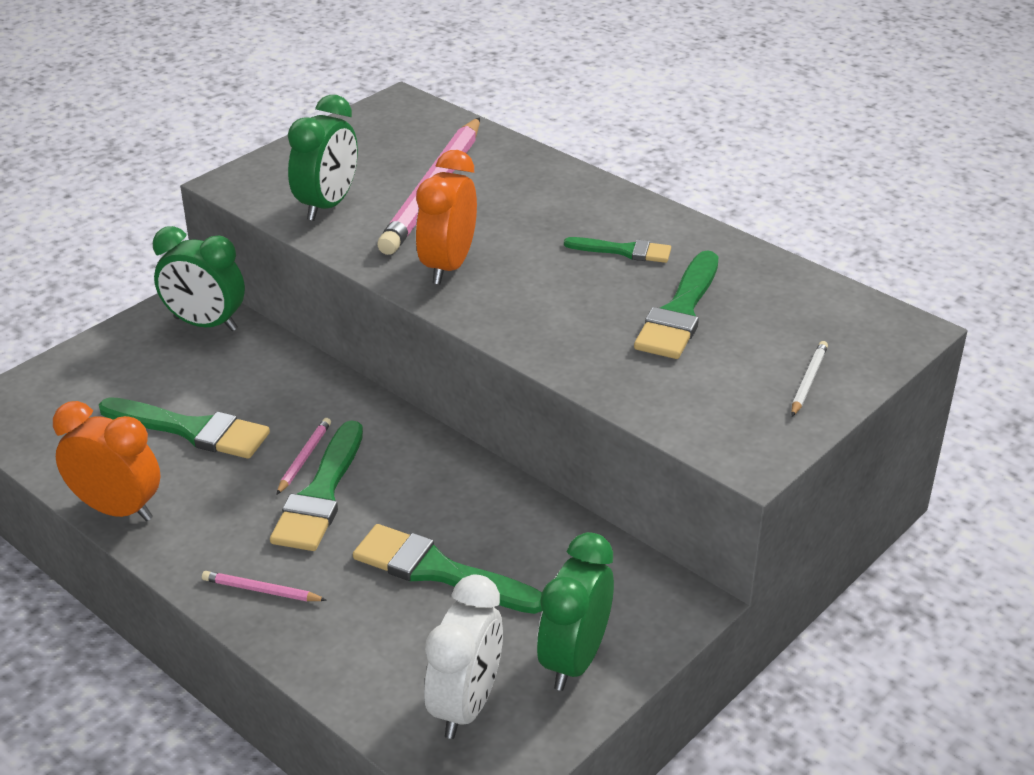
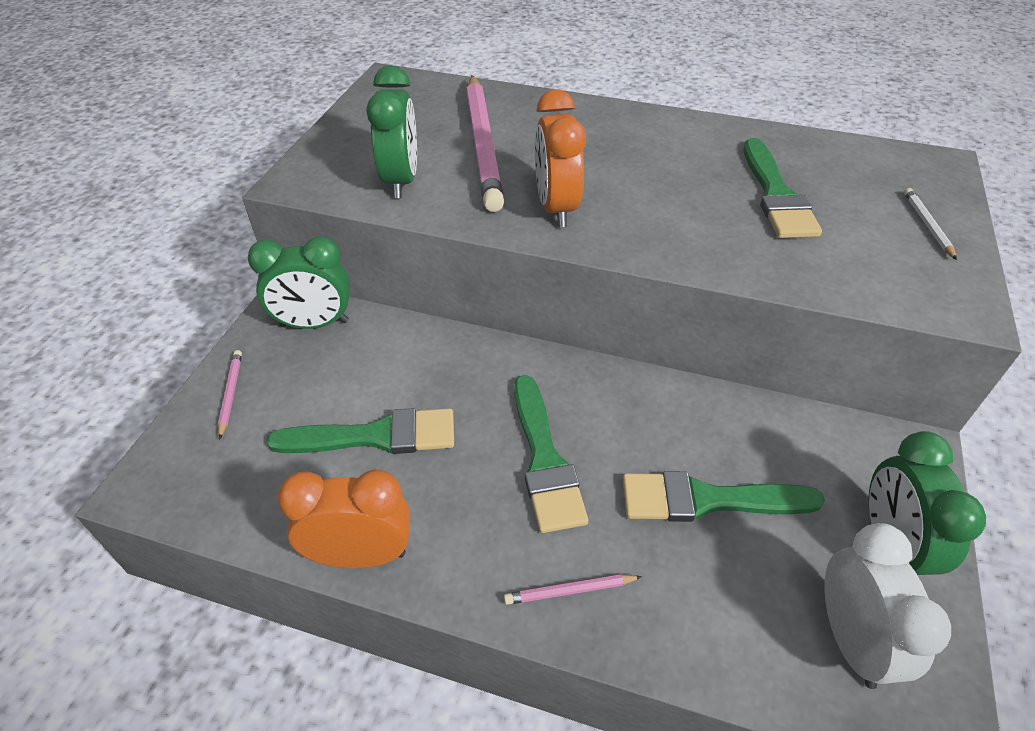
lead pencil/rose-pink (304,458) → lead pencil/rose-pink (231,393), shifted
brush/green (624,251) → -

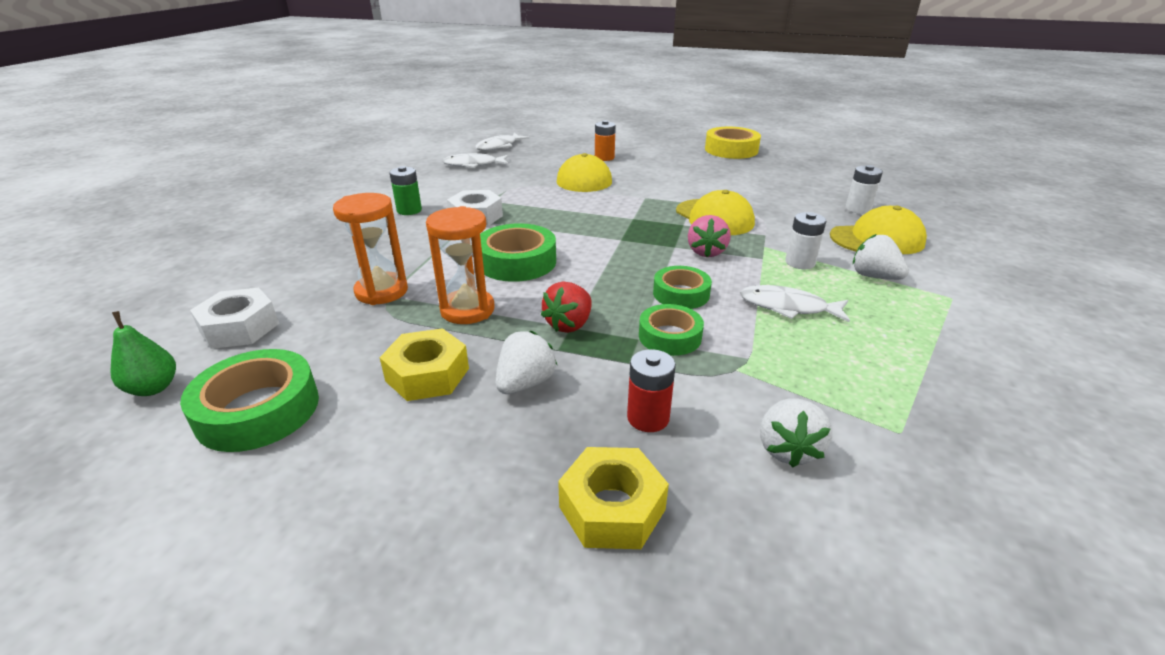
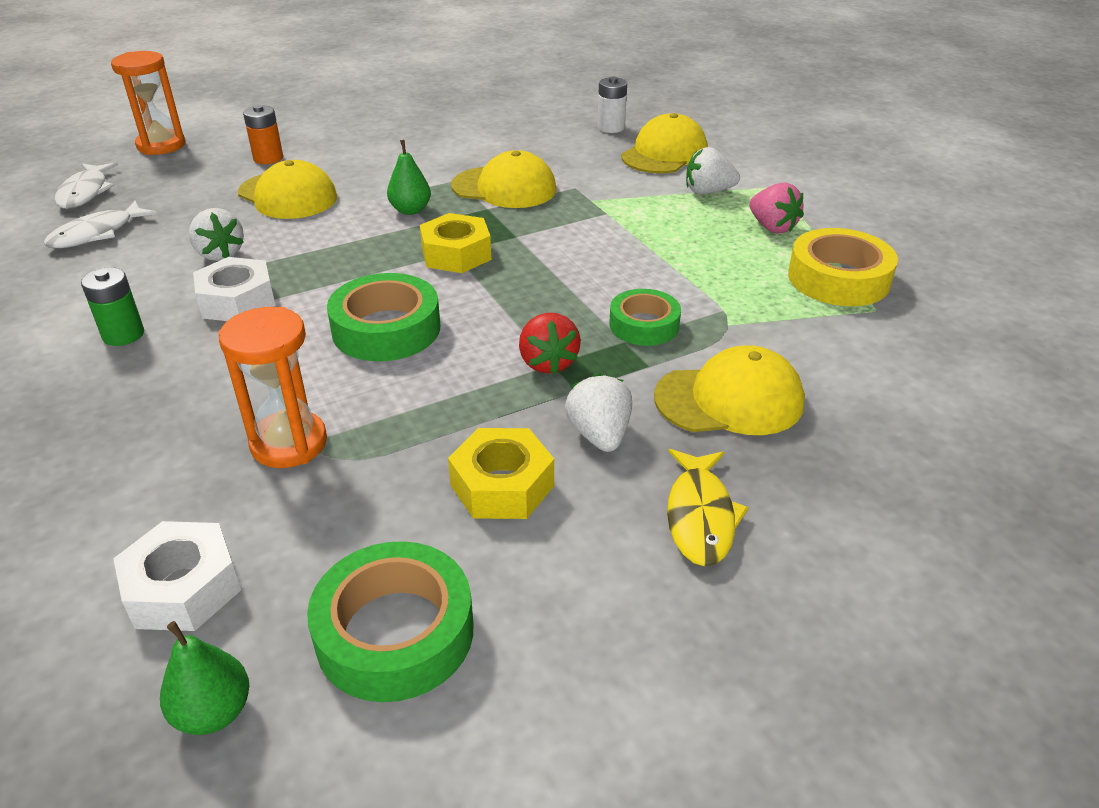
hourglass/bright orange (467,310) → hourglass/bright orange (161,145), shifted
nut/bright yellow (612,508) → nut/bright yellow (456,254), shifted
AA battery/red (648,418) → peaked cap/bright yellow (729,400)
tape/green (681,294) → -
strawberry/rose-pink (706,252) → strawberry/rose-pink (772,227), shifted
tape/bright yellow (731,150) → tape/bright yellow (838,279), shifted
toy fish/white (788,307) → -
strawberry/white (787,449) → strawberry/white (220,254), shifted
AA battery/white (800,262) → -
- → pear/green (410,210)
- → toy fish/bright yellow (700,516)

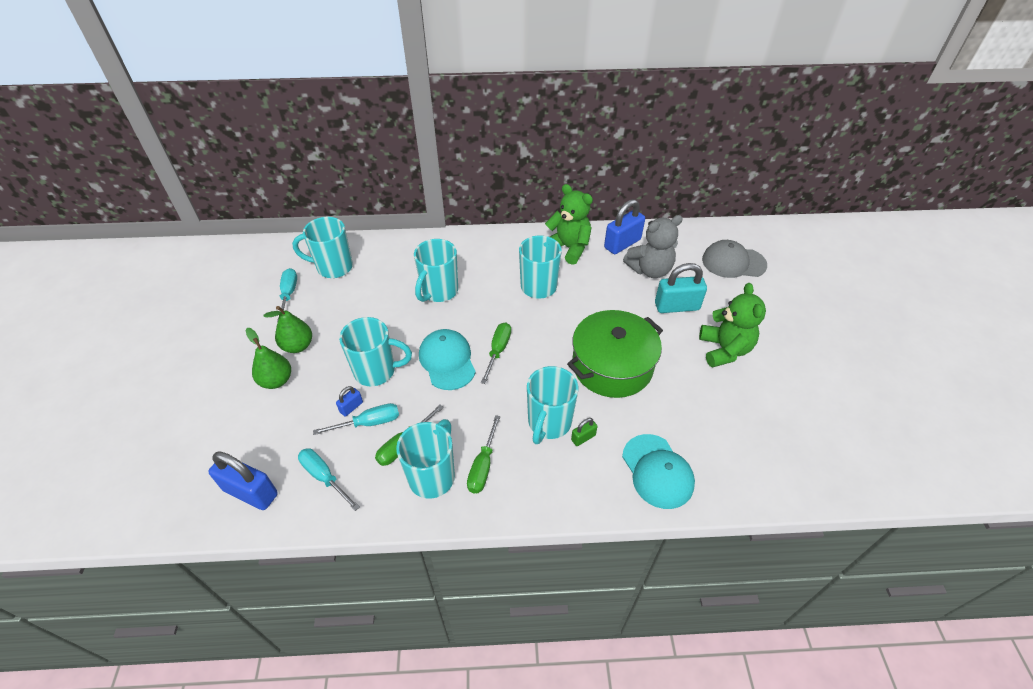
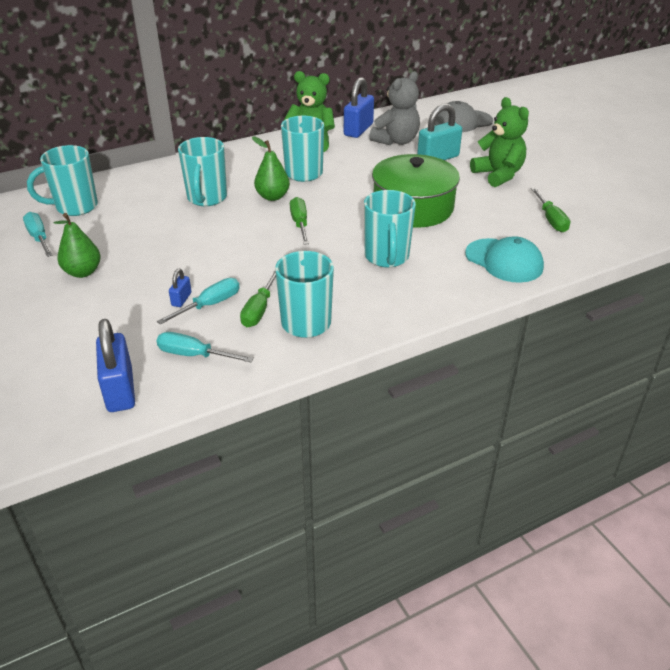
padlock/blue (251,492) → padlock/blue (120,390), 75 degrees clockwise
pear/green (276,380) → pear/green (272,196), shifted
tea mug/turquoise (376,371) → -
peaked cap/turquoise (447,361) → -
screwdriver/green (483,466) → screwdriver/green (551,220), shifted
padlock/green (583,437) → -

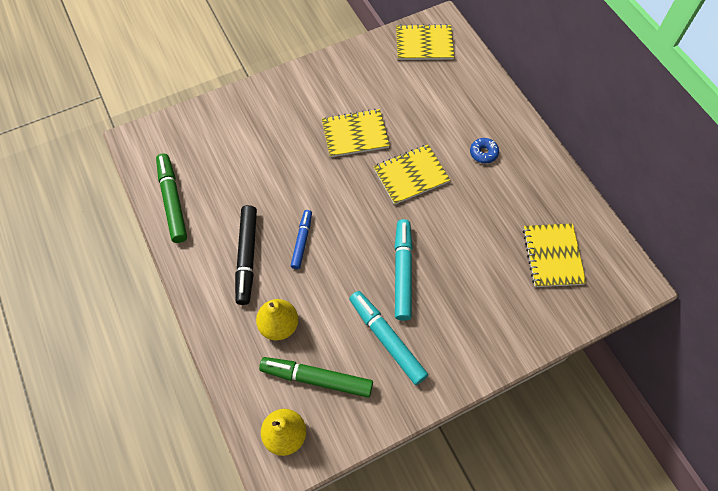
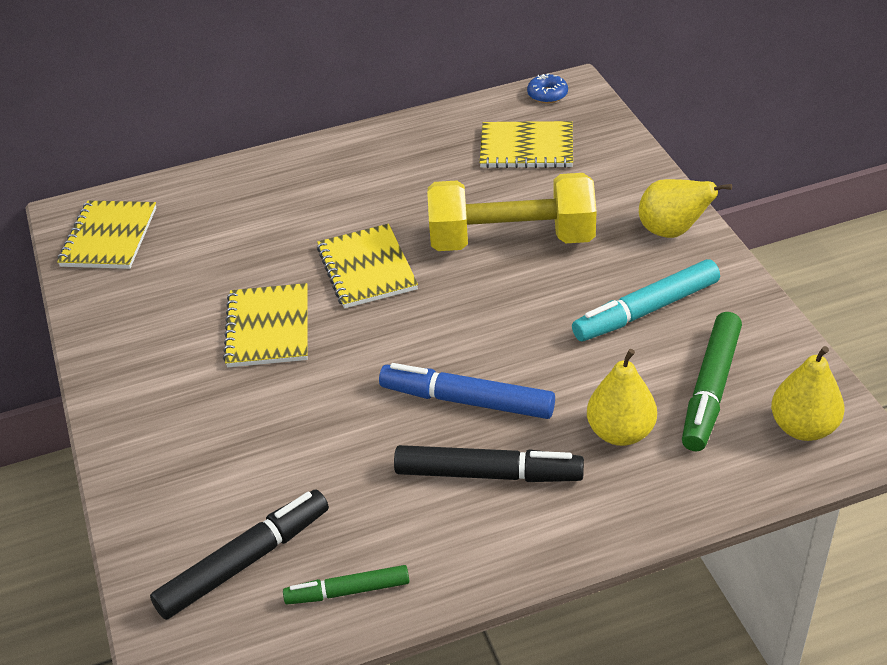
marker pen/green (172,201) → marker pen/green (347,591), x0.62
marker pen/blue (302,241) → marker pen/blue (467,401), x1.61
marker pen/turquoise (402,272) → -
glazed donut/blue (483,153) → glazed donut/blue (547,94), shifted
- → marker pen/ebony (244,561)
- → hand weight/bright yellow (511,240)
- → pear/bright yellow (672,231)

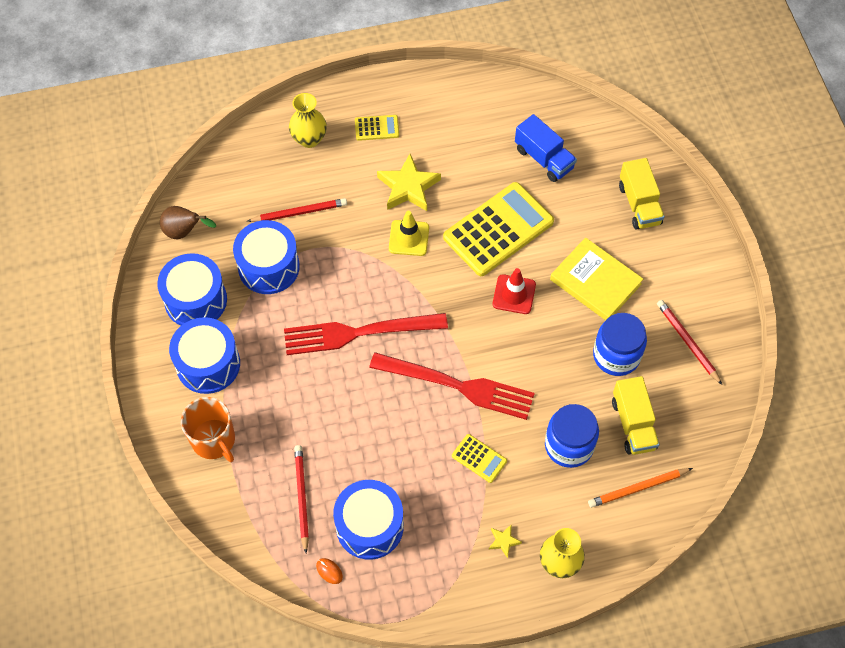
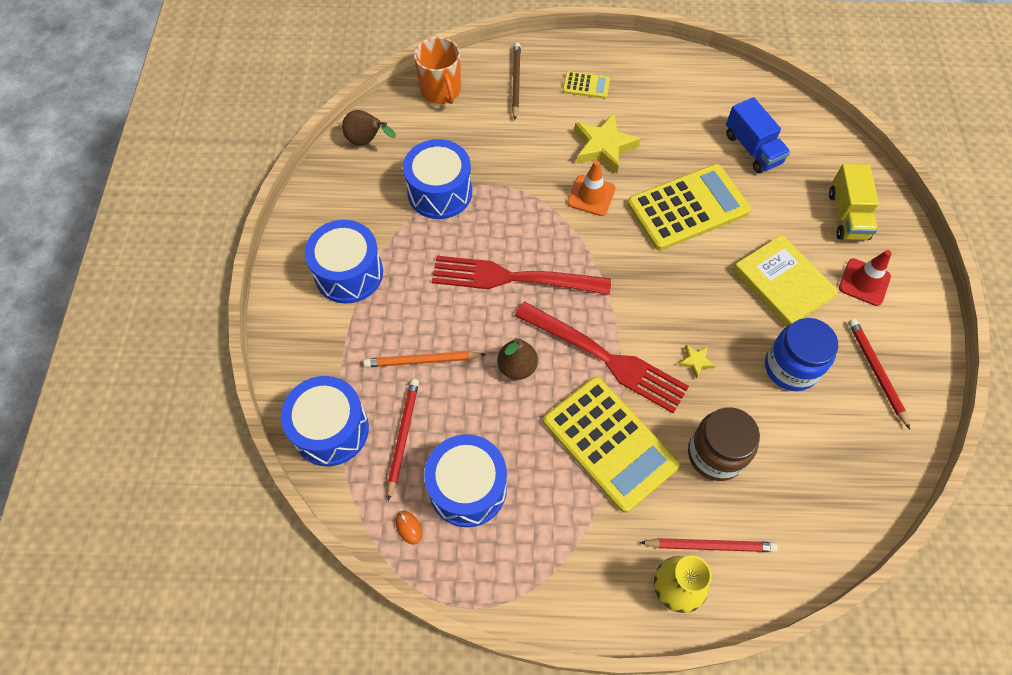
toy drum/blue (196,300) → toy drum/blue (331,430), shifted
tea mug/bright orange (214,440) → tea mug/bright orange (441,91), shifted
lead pencil/red (299,212) → lead pencil/red (710,546), shifted
vase/bright yellow (309,139) → lead pencil/brown (516,82)
road cone/bright yellow (409,238) → road cone/bright orange (591,195)
calculator/bright yellow (479,458) → calculator/bright yellow (609,443), x2.21
five-pointed star/bright yellow (503,541) → five-pointed star/bright yellow (696,361), shifted
road cone/red (514,294) → road cone/red (864,282), shifted
jar/blue (569,445) → jar/brown (715,454)
lead pencil/bright orange (638,488) → lead pencil/bright orange (422,360), shifted
lorry/bright yellow (633,424) → -
- → pear/brown (517,367)

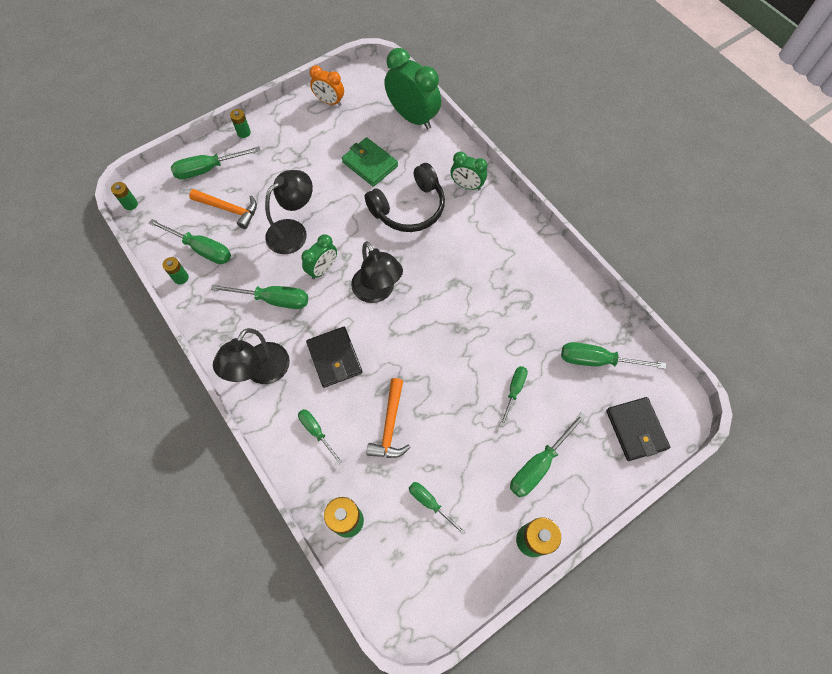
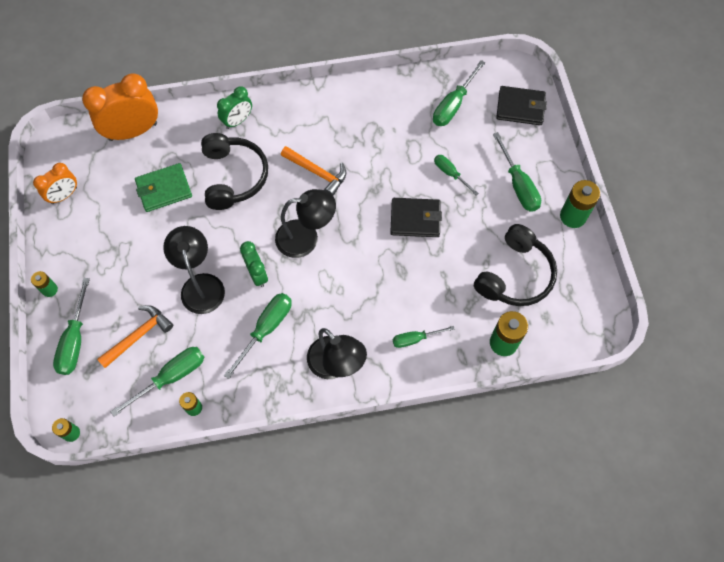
billfold/ebony (334,358) → billfold/ebony (415,219), shifted
claw hammer/bright orange (390,426) → claw hammer/bright orange (317,172), shifted
bedside clock/green (412,117) → bedside clock/bright orange (133,131)
screwdriver/green (430,503) → headphones/ebony (515,275)

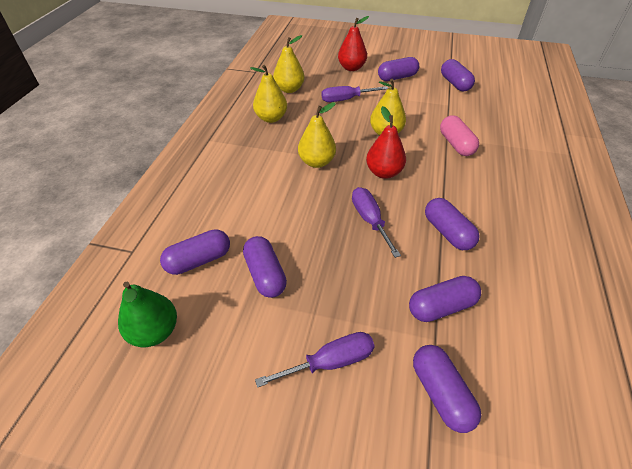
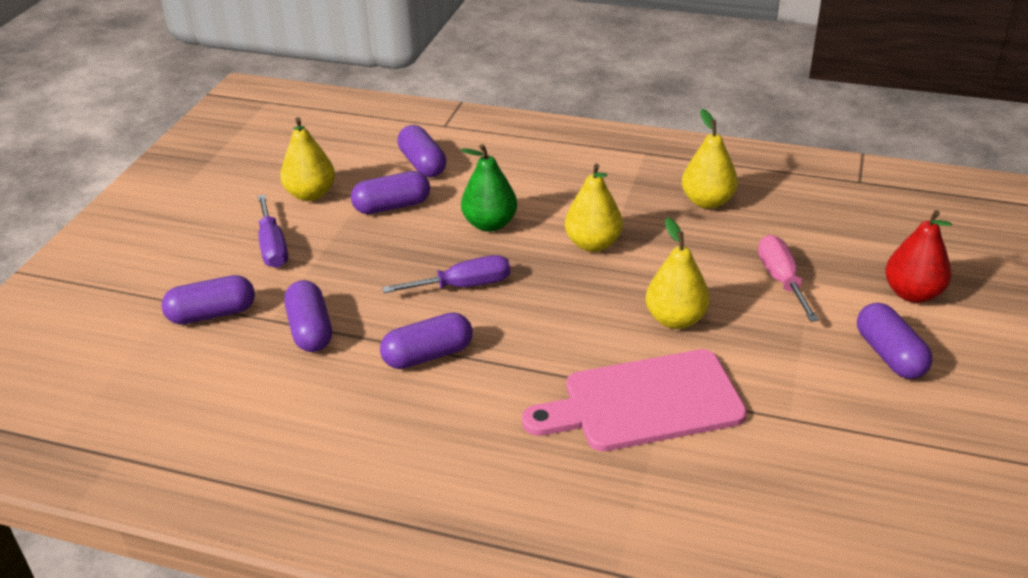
pear/green (155,331) → pear/green (490,224), shifted
pear/bright yellow (289,89) → pear/bright yellow (311,194), shifted
screwdriver/royal purple (346,99) → screwdriver/rose-pink (781,280)
pear/red (384,172) → -
pill shape/rose-pink (456,144) → bread board/rose-pink (644,403)
pill shape/royal purple (455,83) → -

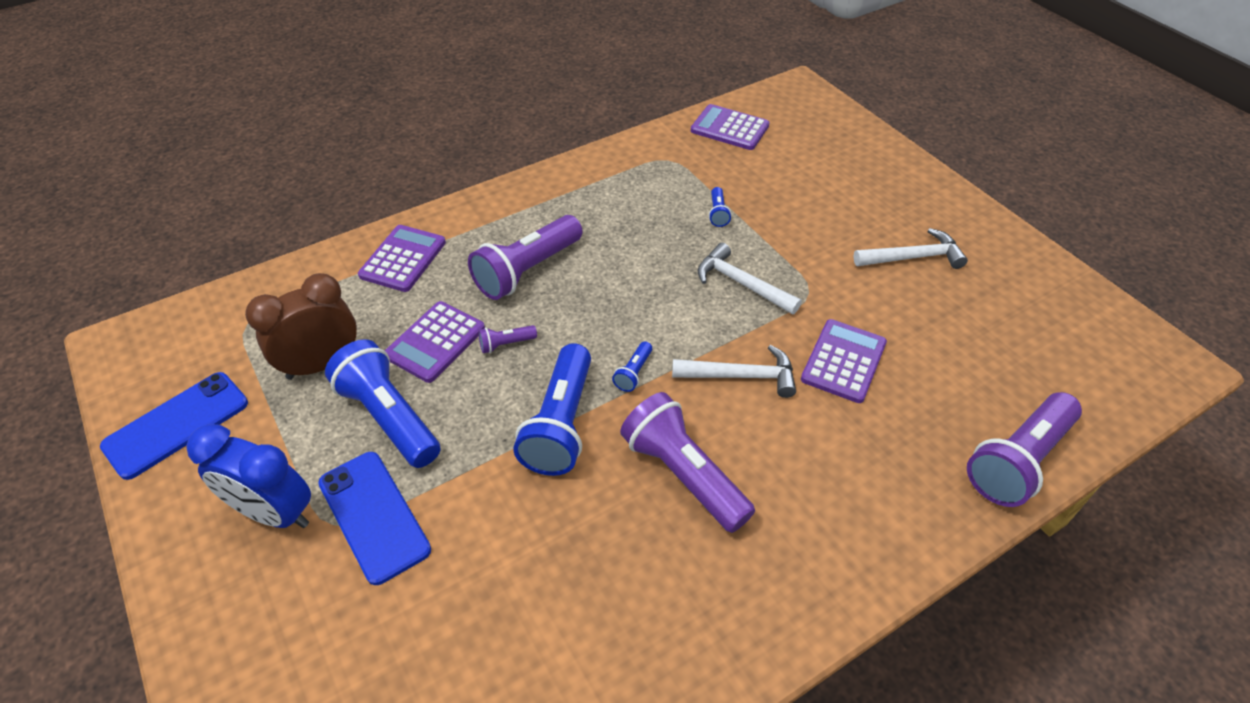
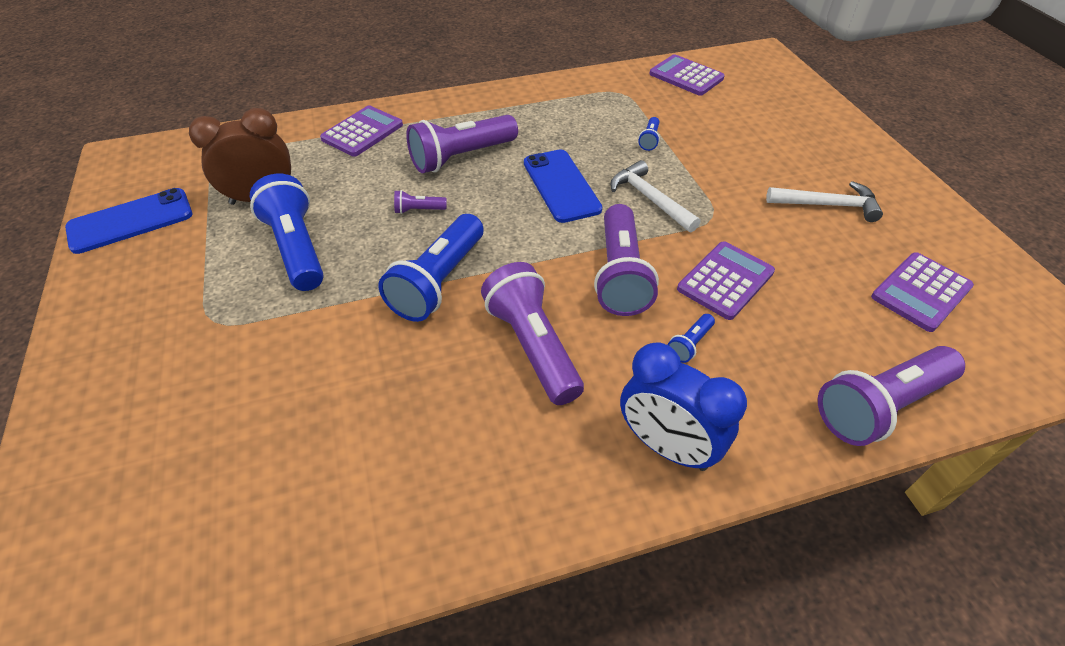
bedside clock/blue (274,513) → bedside clock/blue (666,446), shifted
mobile phone/blue (373,516) → mobile phone/blue (561,186), shifted
calculator/royal purple (435,342) → calculator/royal purple (921,292), shifted
torch/blue (633,373) → torch/blue (690,344), shifted
claw hammer/white (741,376) → torch/royal purple (620,274)

